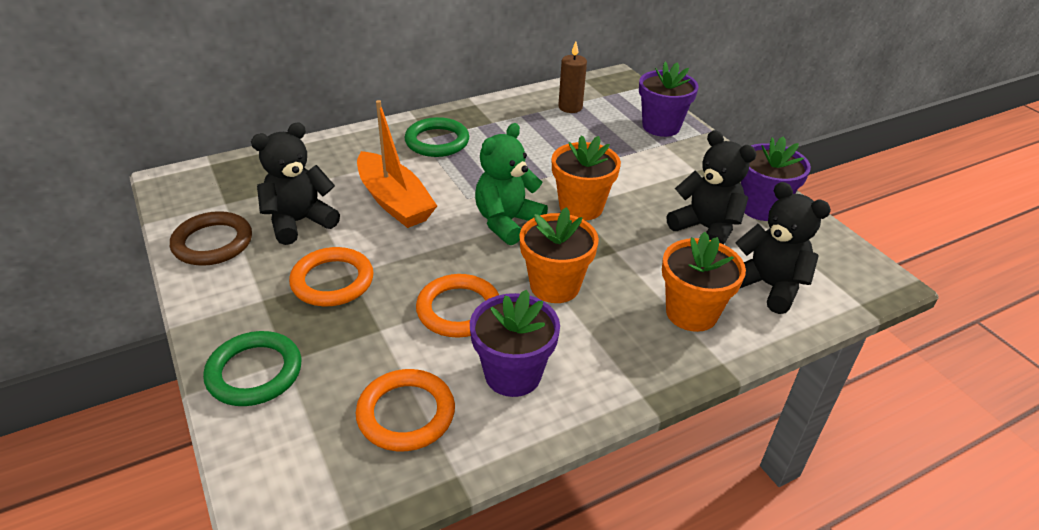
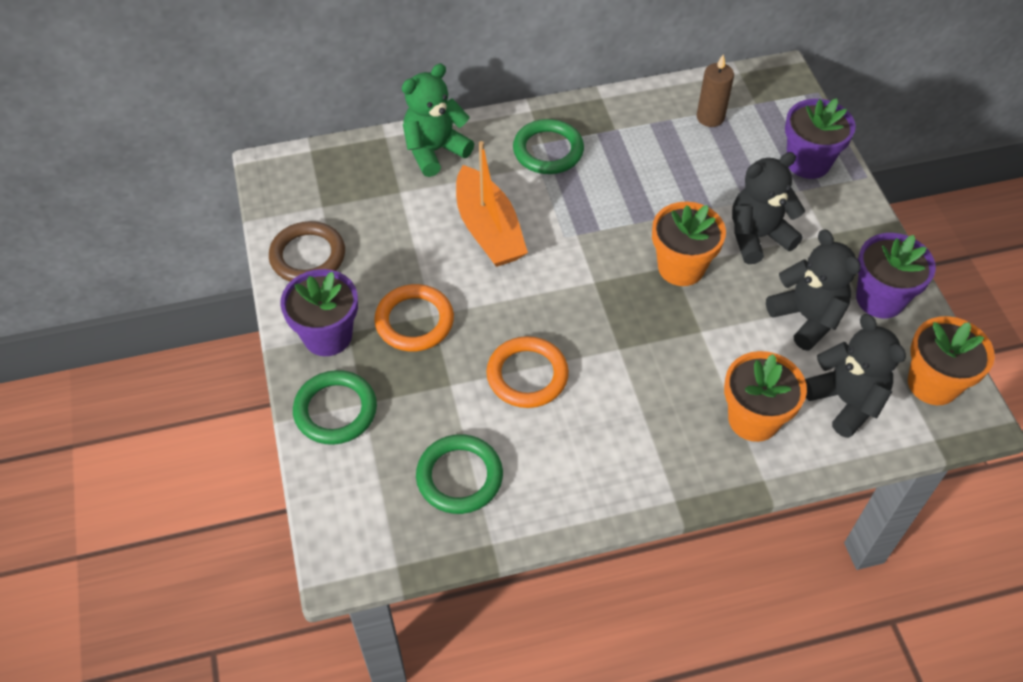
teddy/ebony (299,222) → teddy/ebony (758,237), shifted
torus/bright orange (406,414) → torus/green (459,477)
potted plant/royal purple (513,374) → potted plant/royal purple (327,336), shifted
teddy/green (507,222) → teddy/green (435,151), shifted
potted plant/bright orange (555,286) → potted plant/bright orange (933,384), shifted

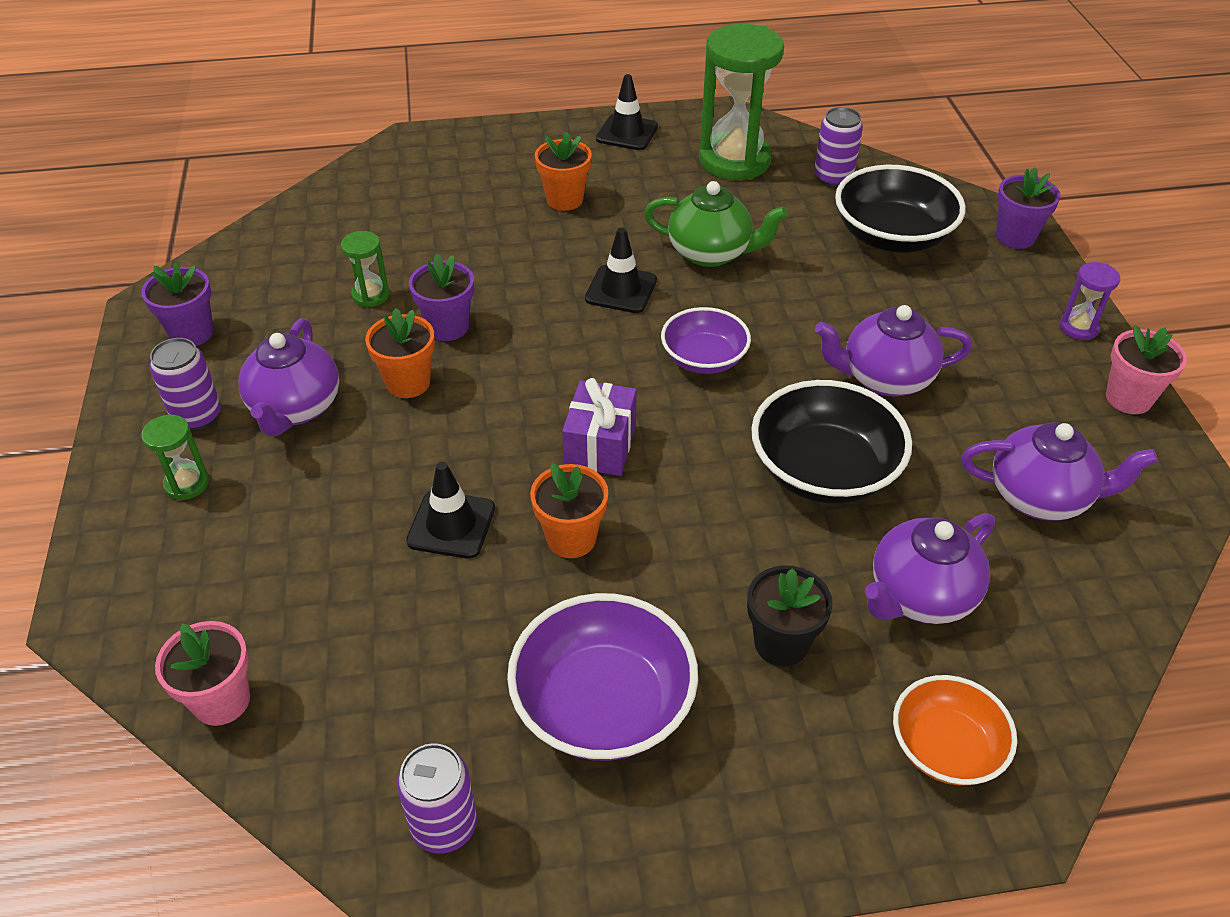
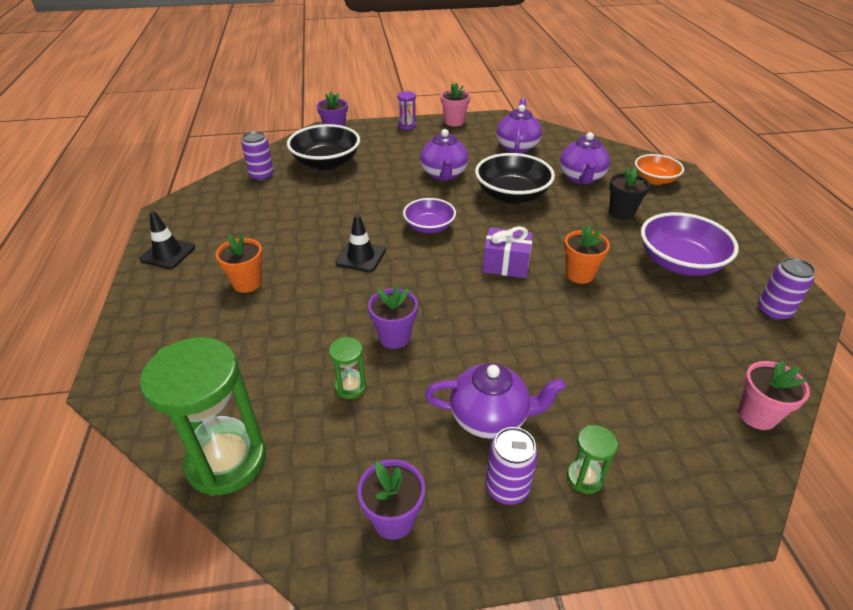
potted plant/bright orange (408,383) → -
road cone/ebony (451,525) → -
tea pot/green (711,253) → -
hourglass/green (734,161) → hourglass/green (226,460), shifted
tea pot/royal purple (920,596) → tea pot/royal purple (581,178), 45 degrees clockwise

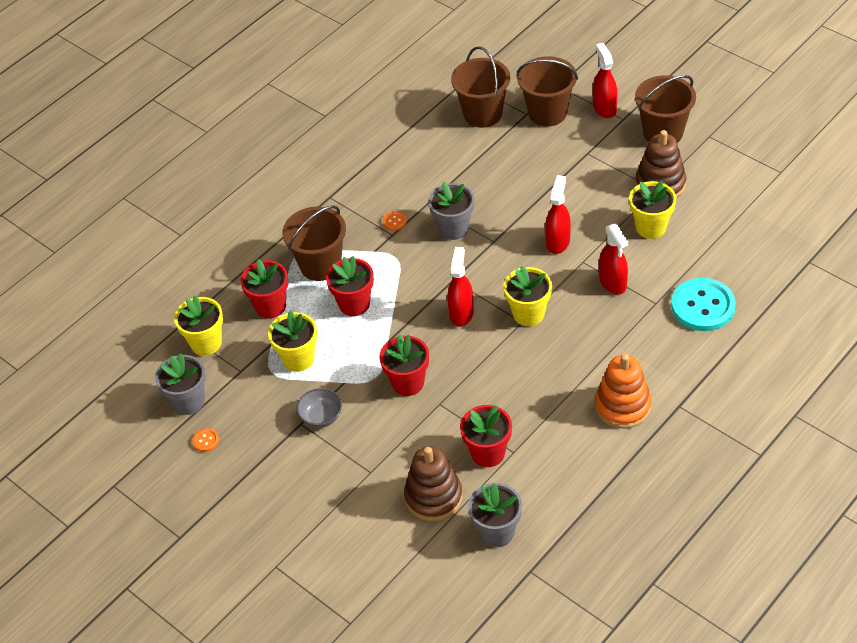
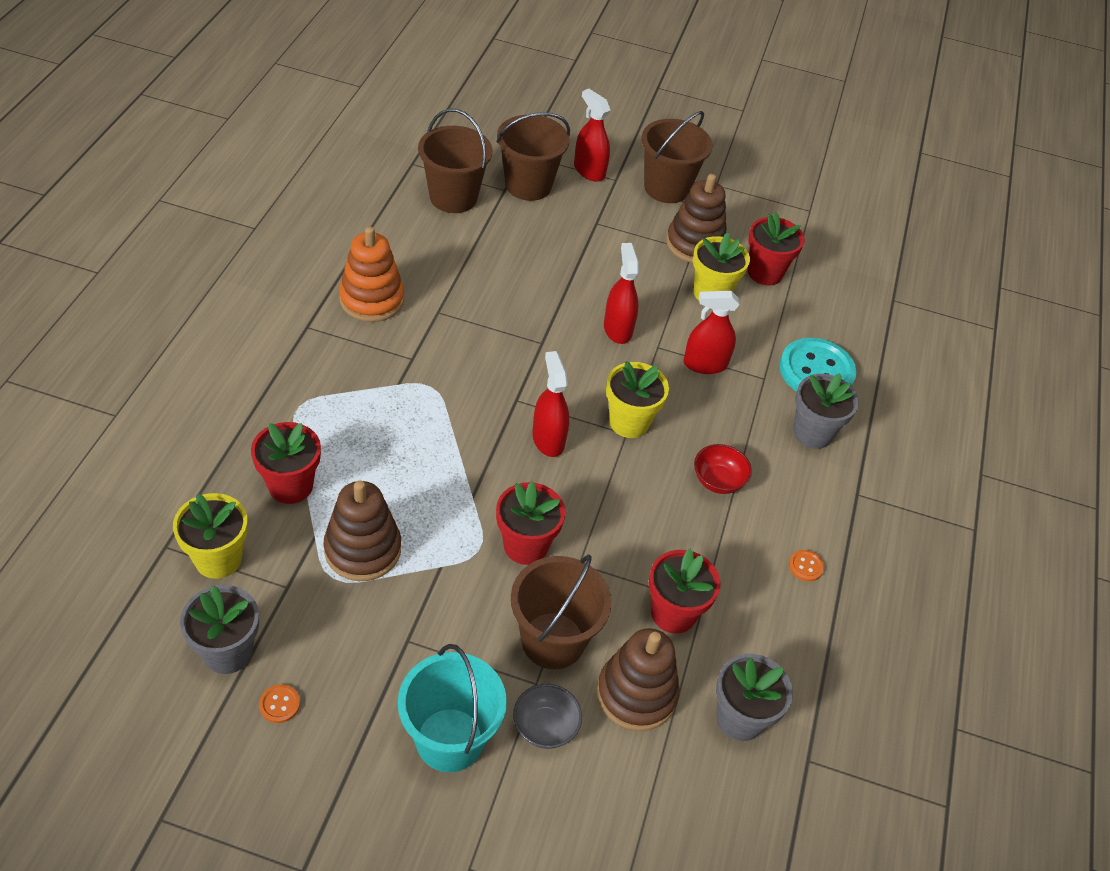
potted plant/bright yellow (298,359) → ring stacker/brown (363,549)
bucket/brown (320,265) → bucket/brown (553,640), shifted
serving bowl/gray (321,417) → serving bowl/gray (545,727), shifted
potted plant/red (354,304) → potted plant/red (765,273), shifted
button/bright orange (394,221) → button/bright orange (805,566), shifted
potted plant/gray (453,228) → potted plant/gray (812,433), shifted
ring stacker/bright orange (622,406) → ring stacker/bright orange (372,299), shifted
spray cleaner/red (613,282) → spray cleaner/red (705,364), 135 degrees clockwise
- → bucket/turquoise (449,739)
- → serving bowl/red (718,481)

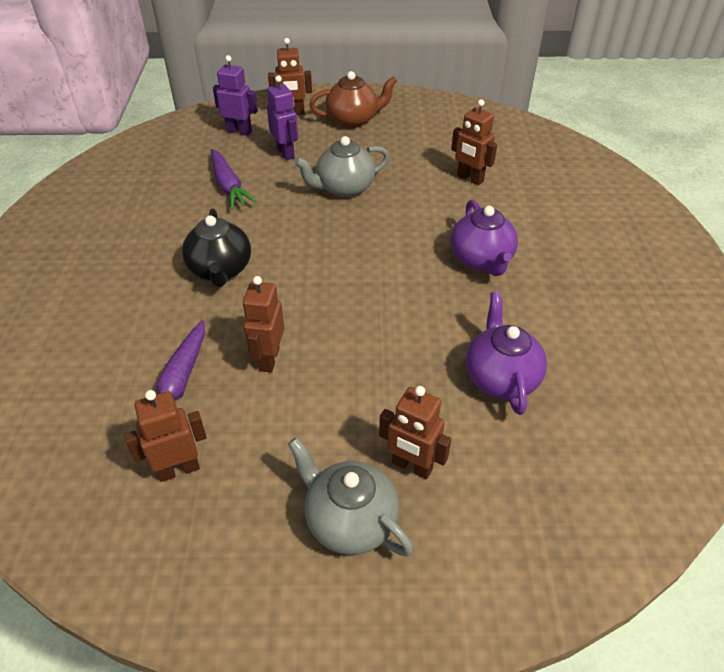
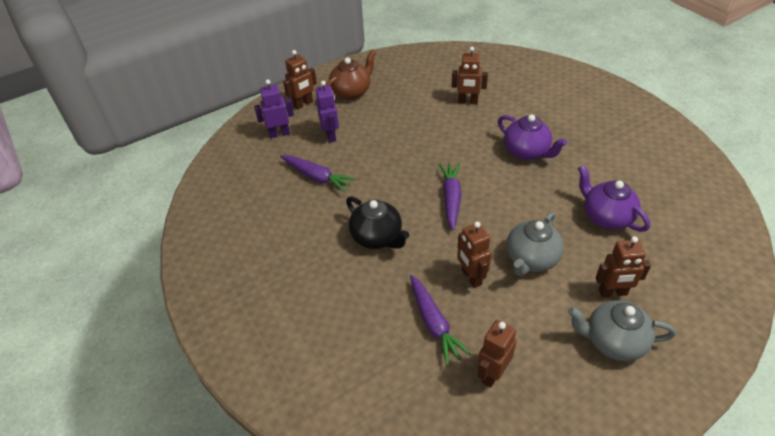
robot figure/royal purple (286,153) → robot figure/royal purple (331,135), 45 degrees clockwise
tea pot/gray (344,188) → tea pot/gray (531,259), shifted
- → root vegetable/royal purple (451,198)

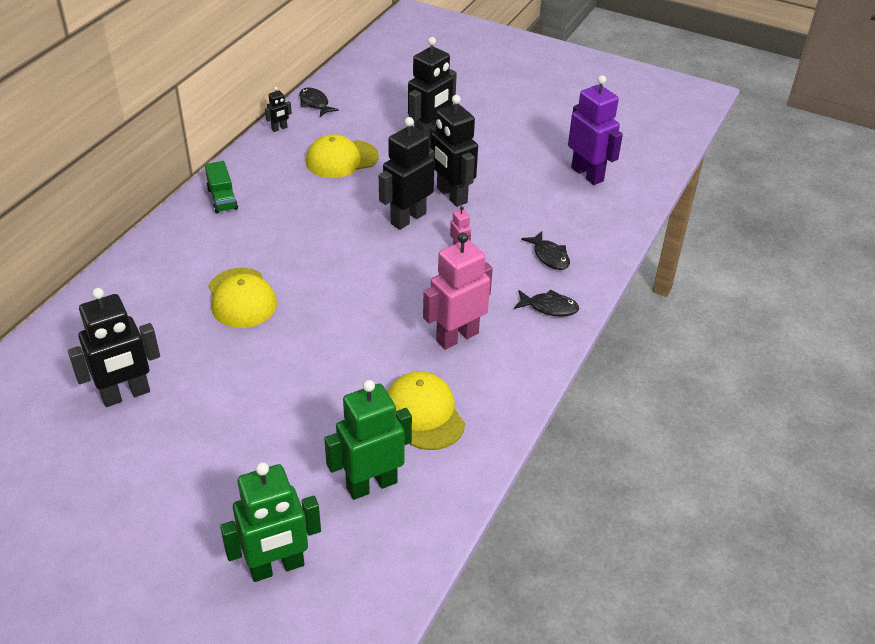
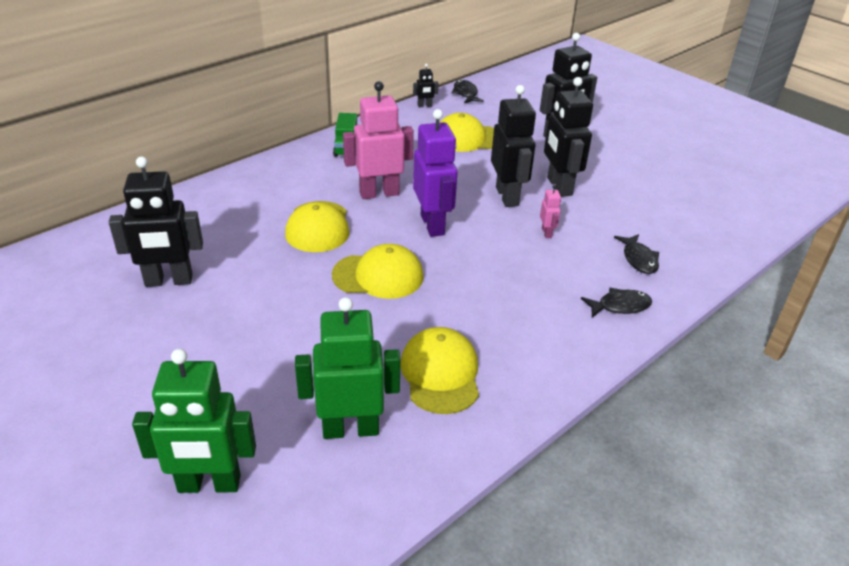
robot figure/ebony (408,218) → robot figure/ebony (507,196), 105 degrees clockwise
robot figure/rose-pink (457,337) → robot figure/rose-pink (379,193), shifted
toy fish/ebony (549,307) → toy fish/ebony (620,306), 45 degrees counterclockwise
robot figure/royal purple (587,174) → robot figure/royal purple (433,225), shifted
- → peaked cap/bright yellow (378,276)

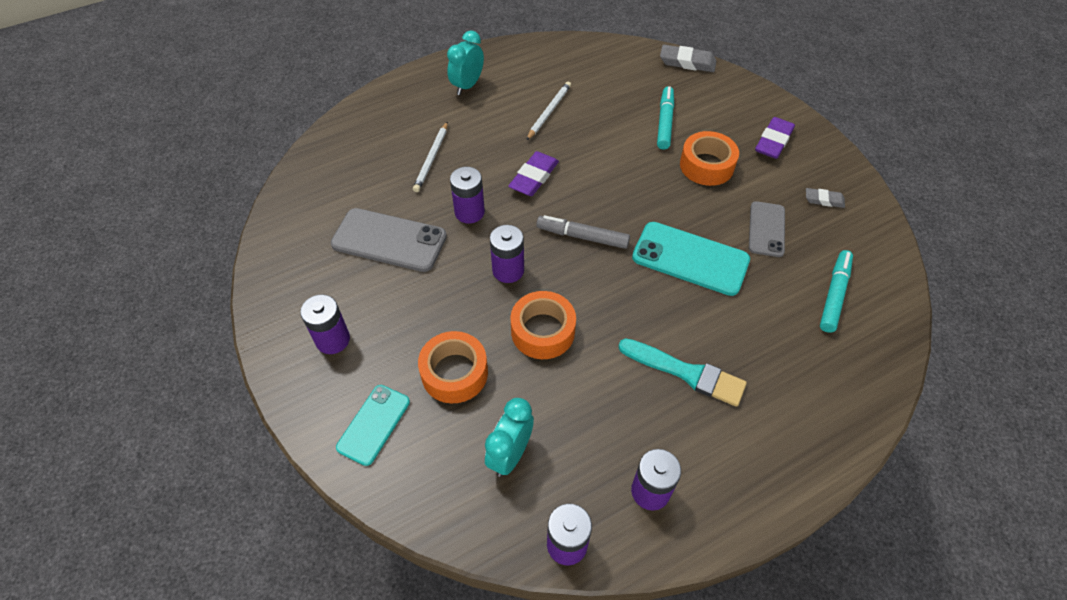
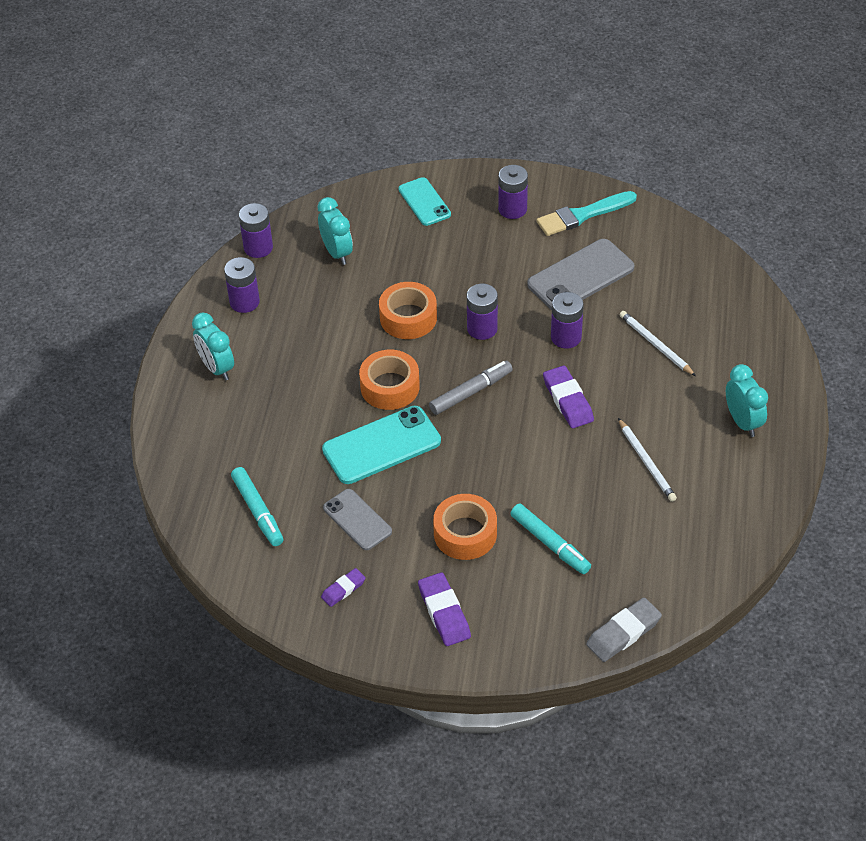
tape/bright orange (454,373) → tape/bright orange (390,387), shifted
brush/turquoise (686,373) → brush/turquoise (582,215), shifted
eraser/gray (824,200) → eraser/royal purple (343,589)
- → bedside clock/turquoise (217,368)

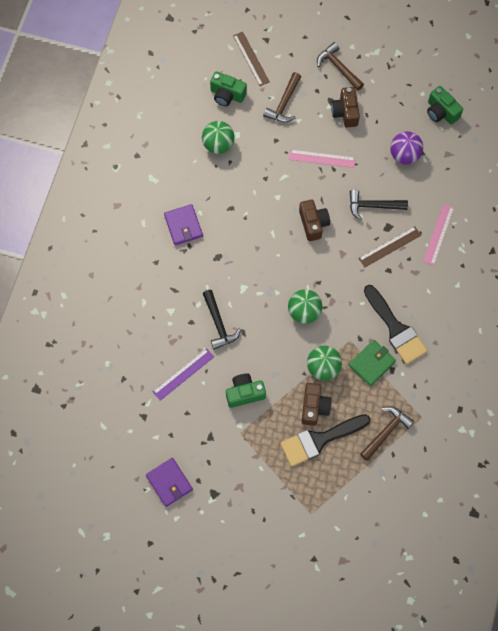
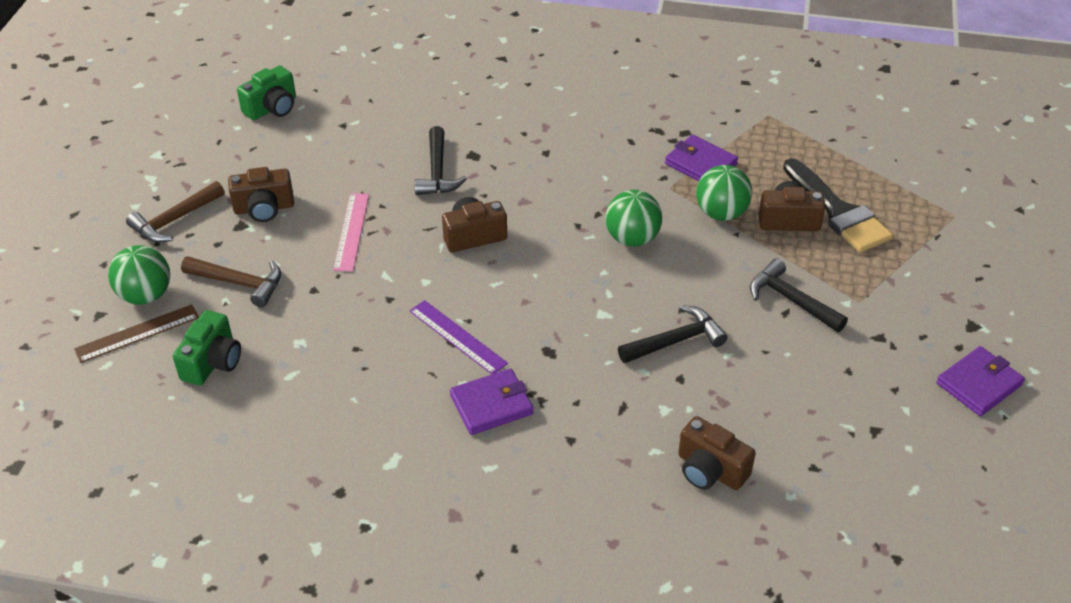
measuring stick/royal purple (183,374) → measuring stick/royal purple (457,337), shifted
sphere/green (218,145) → sphere/green (145,295), shifted
camera/green (244,393) → claw hammer/ebony (790,300)
billfold/green (371,363) → billfold/royal purple (700,164)
measuring stick/brown (389,246) → -
claw hammer/brown (386,431) → -
brush/ebony (396,329) → -
sphere/royal purple (404,155) → -
measuring stick/rose-pink (438,234) → -
- → camera/brown (710,470)

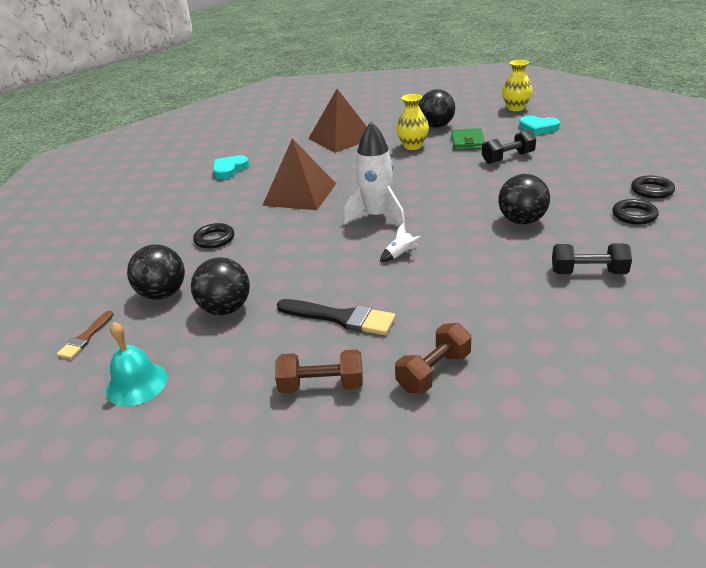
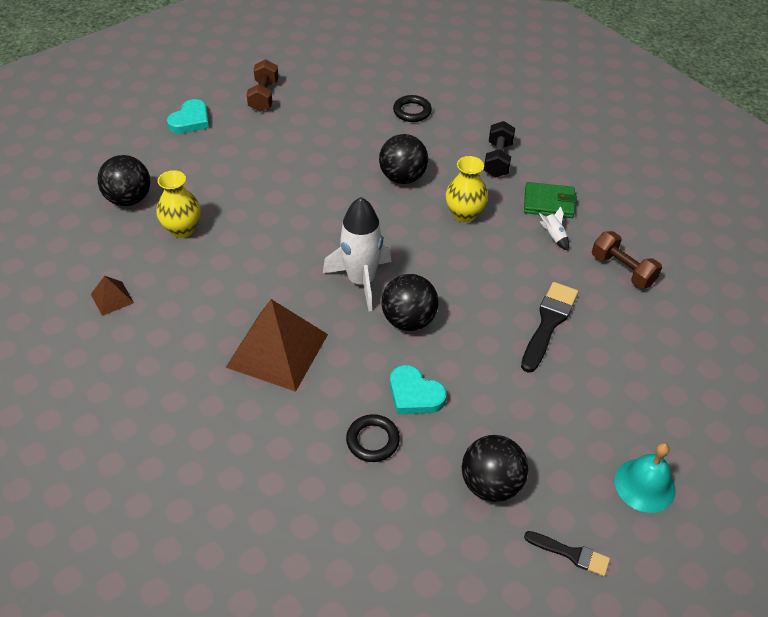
brush/brown (85,338) → brush/ebony (570,554)
sphere/ebony (225,309) → sphere/ebony (408,320), shifted
heart/turquoise (229,170) → heart/turquoise (414,394), shifted
hand weight/brown (321,386) → hand weight/brown (264,96), shifted
solid pyramid/brown (341,138) → solid pyramid/brown (112,298), x0.45
spaceship/white (400,255) → spaceship/white (553,236), shifted
billfold/green (467,142) → billfold/green (548,203), shifted
hand weight/ebony (508,158) → -
vase/bright yellow (516,108) → vase/bright yellow (464,214), shifted
torus/ebony (652,190) → -

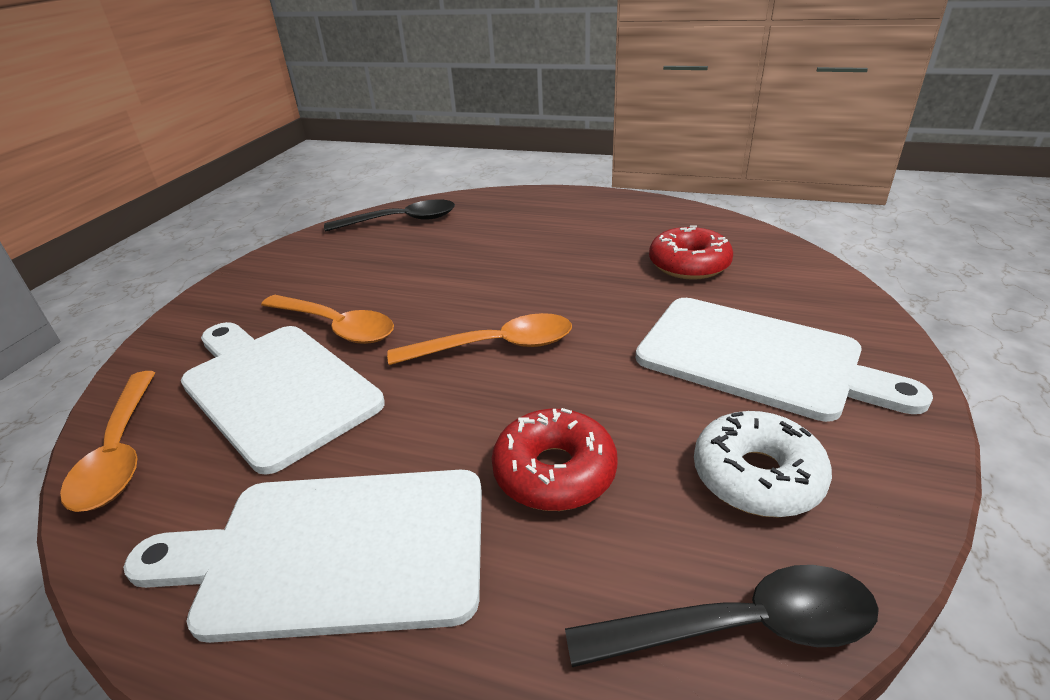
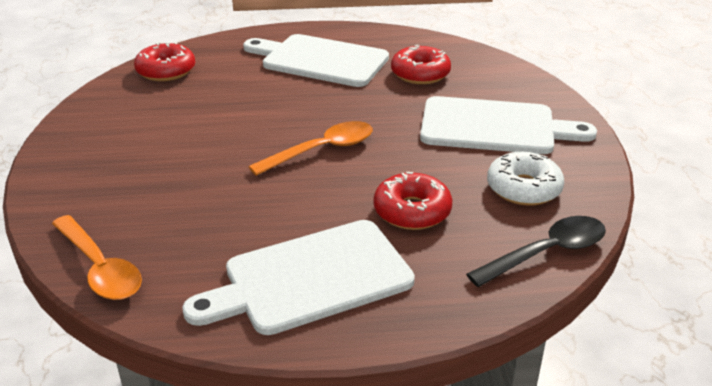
bread board/white (276,388) → bread board/white (320,60), shifted
spoon/bright orange (335,327) → -
spoon/ebony (400,221) → glazed donut/red (166,71)

